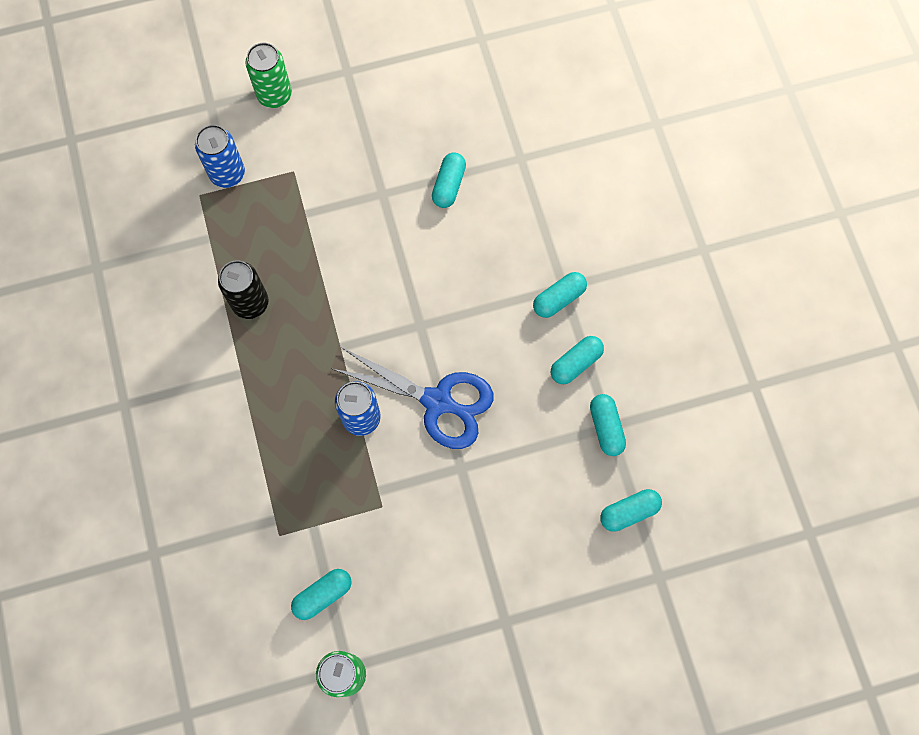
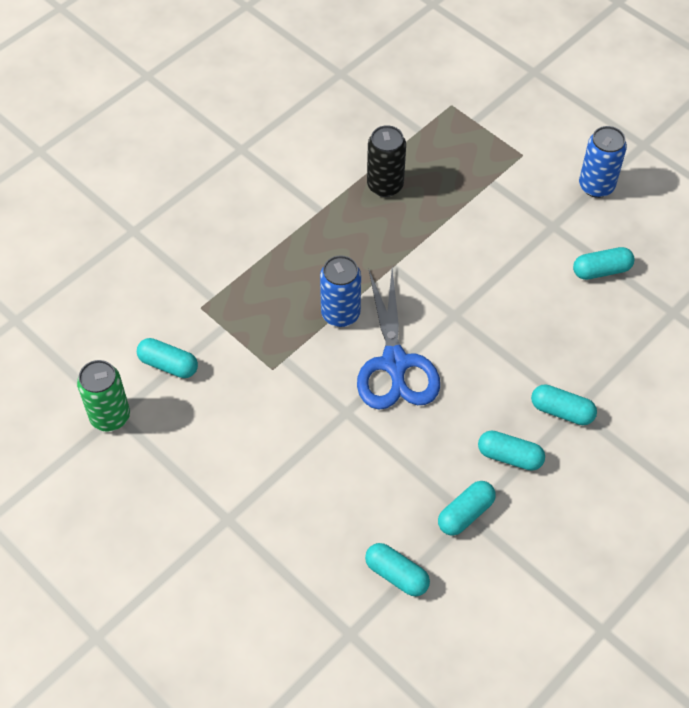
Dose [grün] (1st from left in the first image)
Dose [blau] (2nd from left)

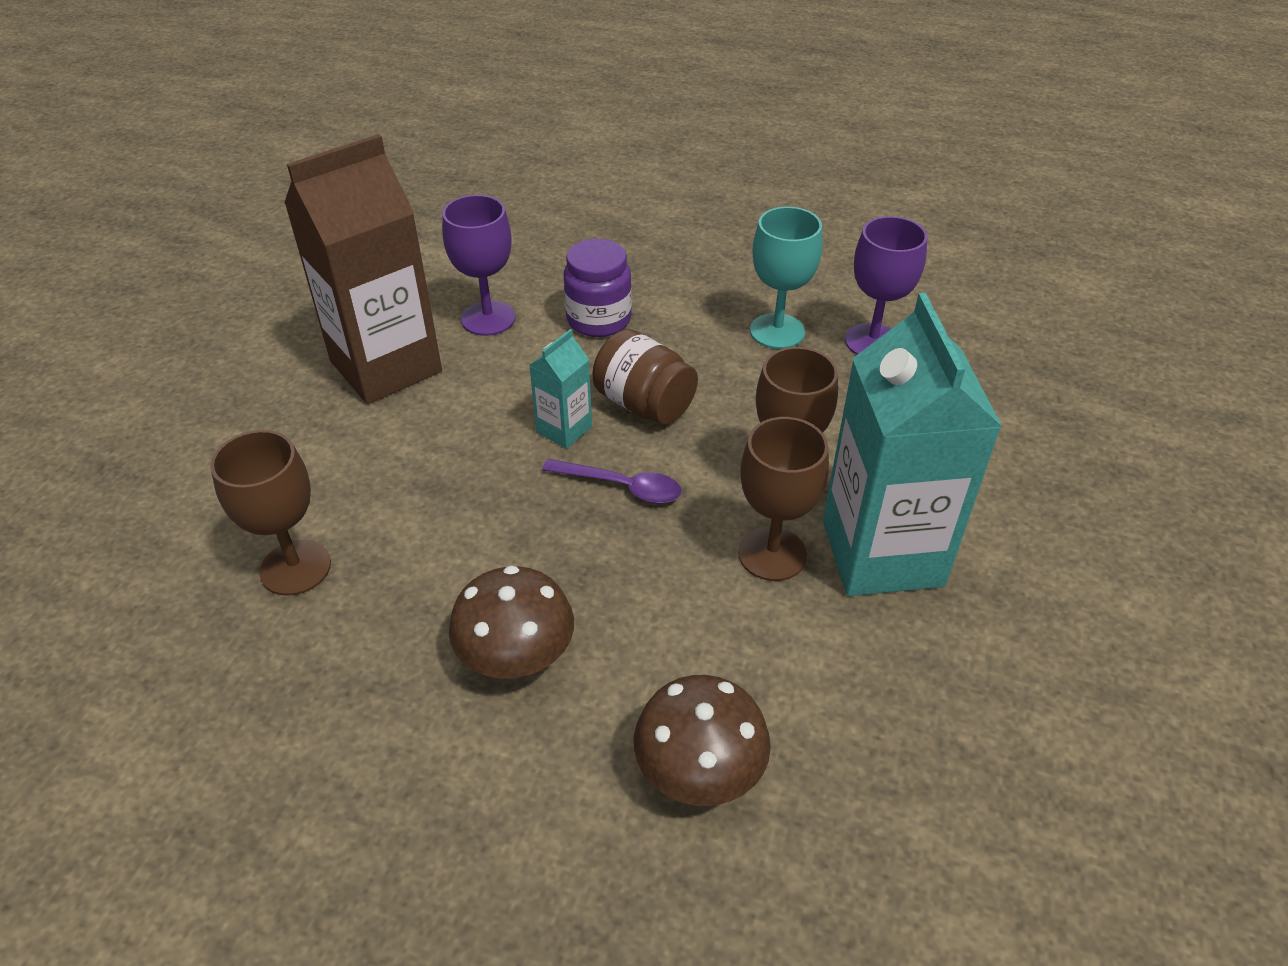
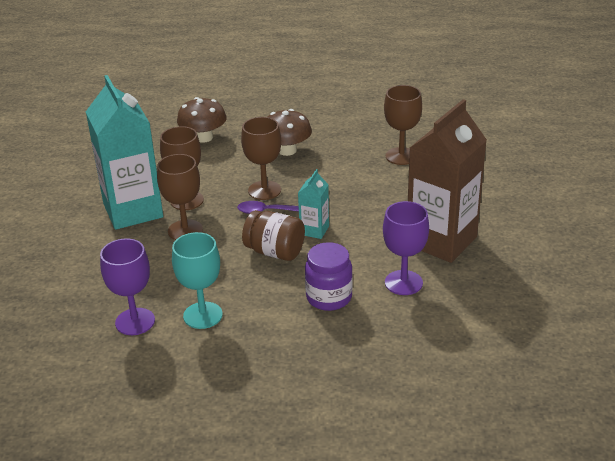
Kelch [braun] (3rd from left)

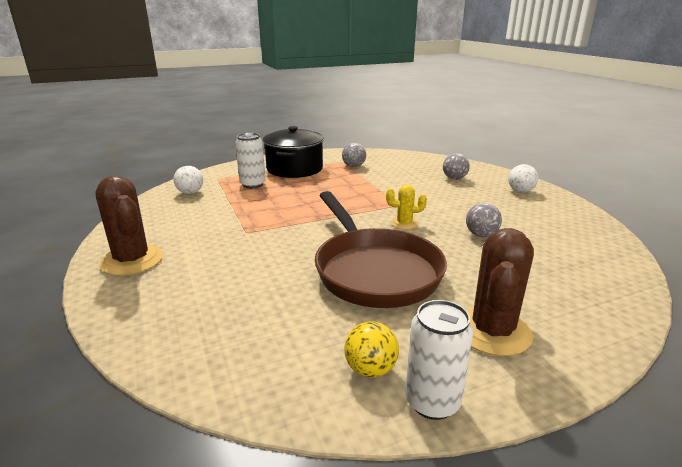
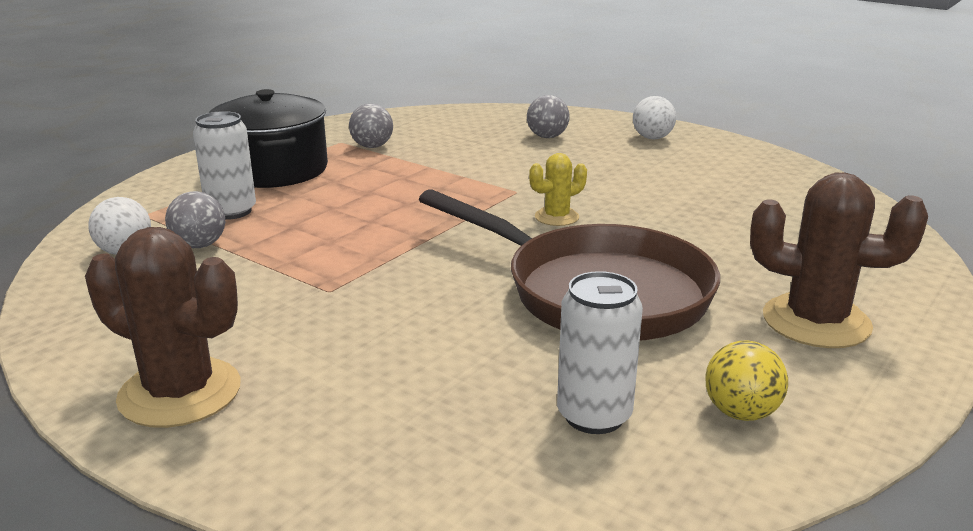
Dose [weiß] (2nd from left)
Ball [grau] (1st from left)
Kaktus [braun] (2nd from left)

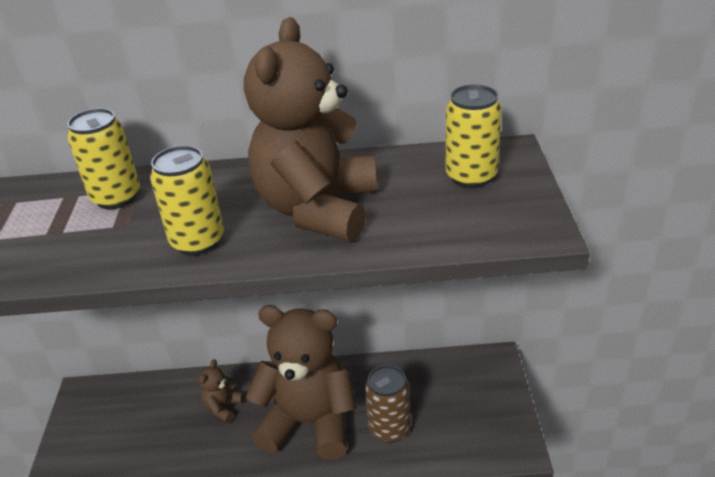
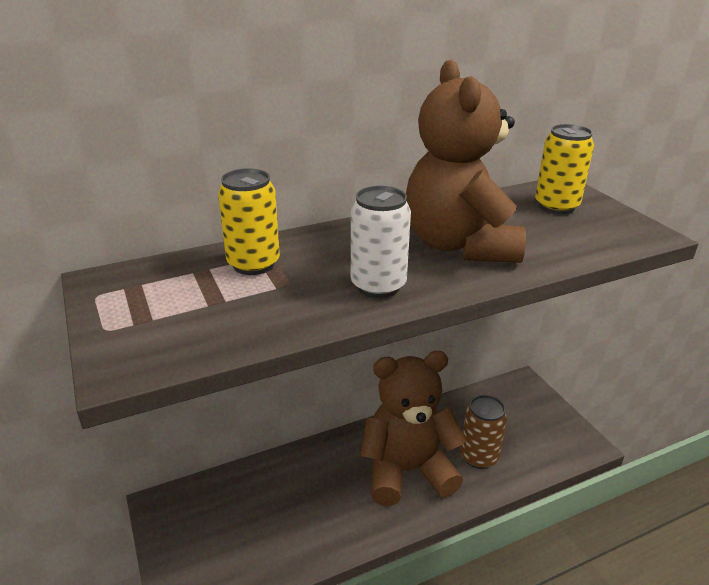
Teddybär [braun] (1st from left in the first image)
Dose [weiß]

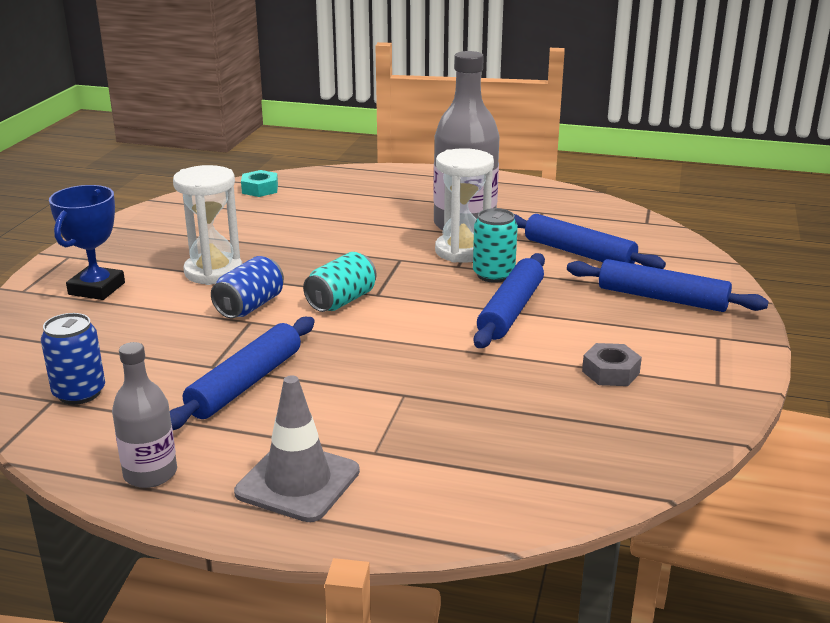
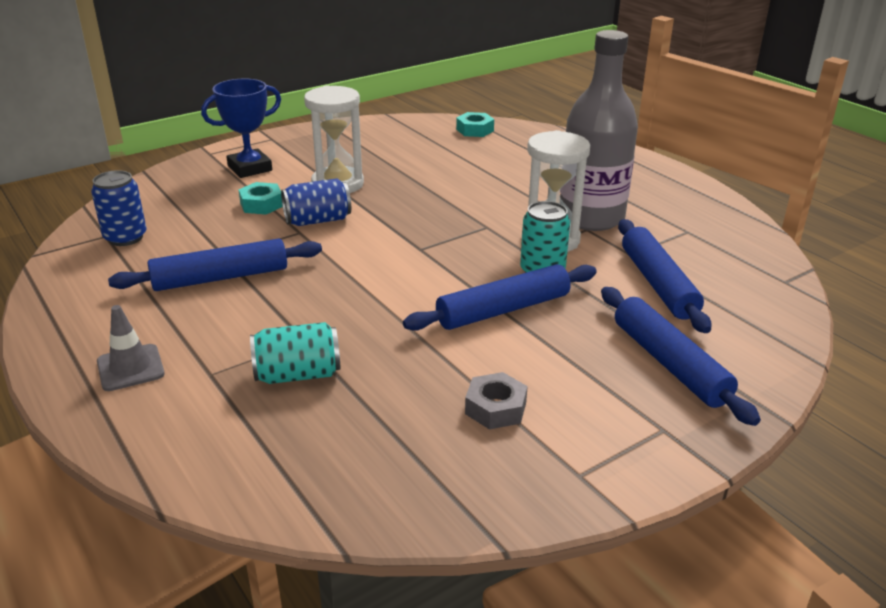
Flasche [grau] (1st from left in the first image)
Sechskantmutter [türkis] (1st from left)
Dose [türkis] (1st from left)
Leitkegel [grau]

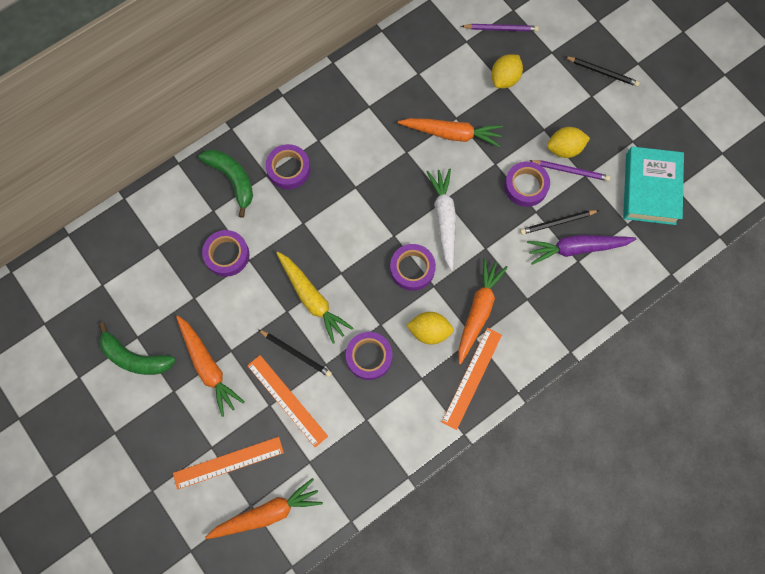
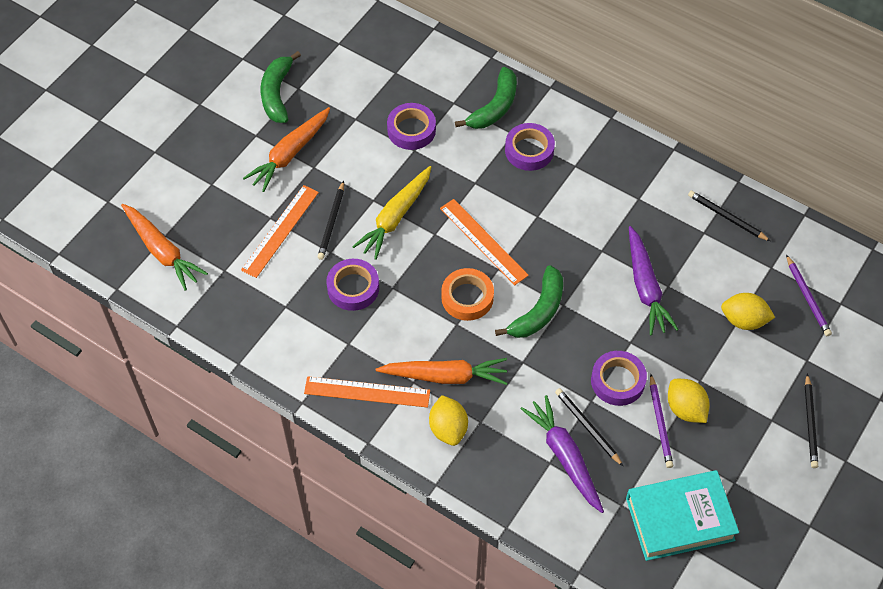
Bleistift [schwarz] (3rd from left)
Lineal [orange] (3rd from left)
Zitrone [gelb] (1st from left)
Banane [grün] (3rd from left)
Klebeband [orange]
Karotte [lila] (2nd from left)

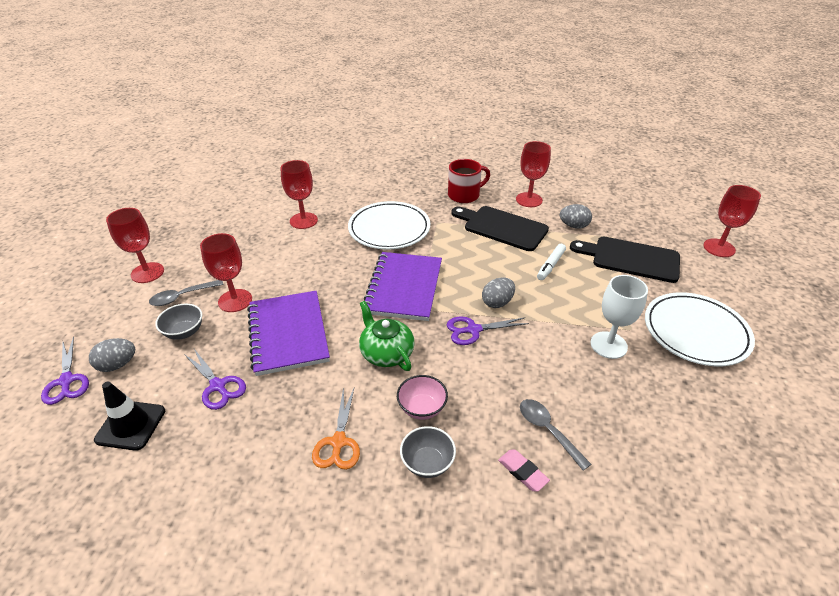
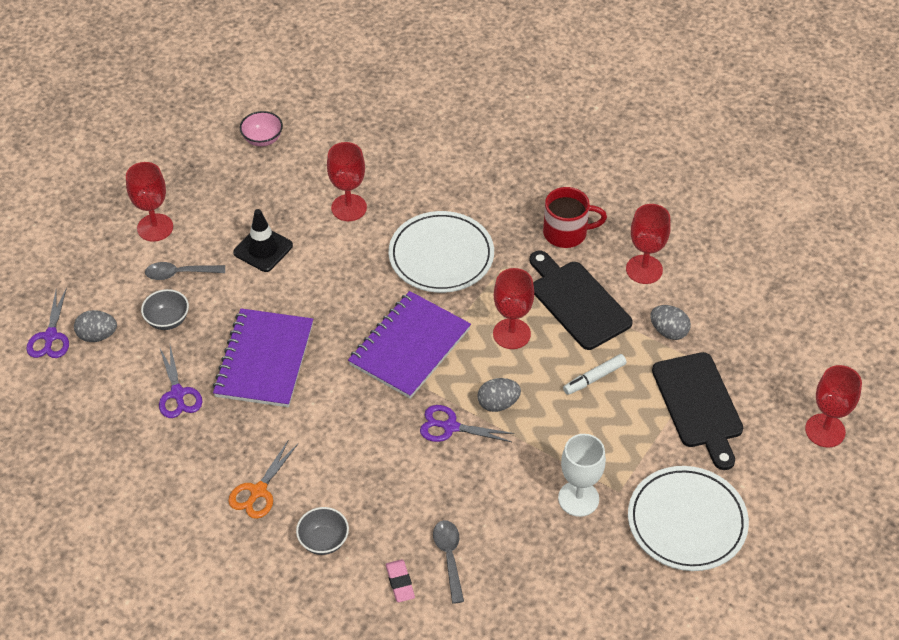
Teekanne [grün]
Leitkegel [schwarz]
Kelch [rot] (3rd from left)
Schüssel [rosa]
Schneidebrett [schwarz] (2nd from left)

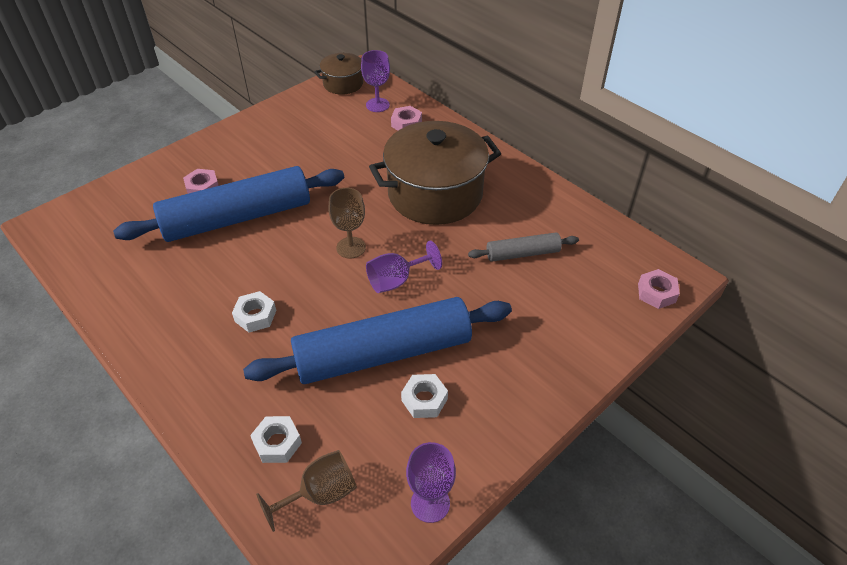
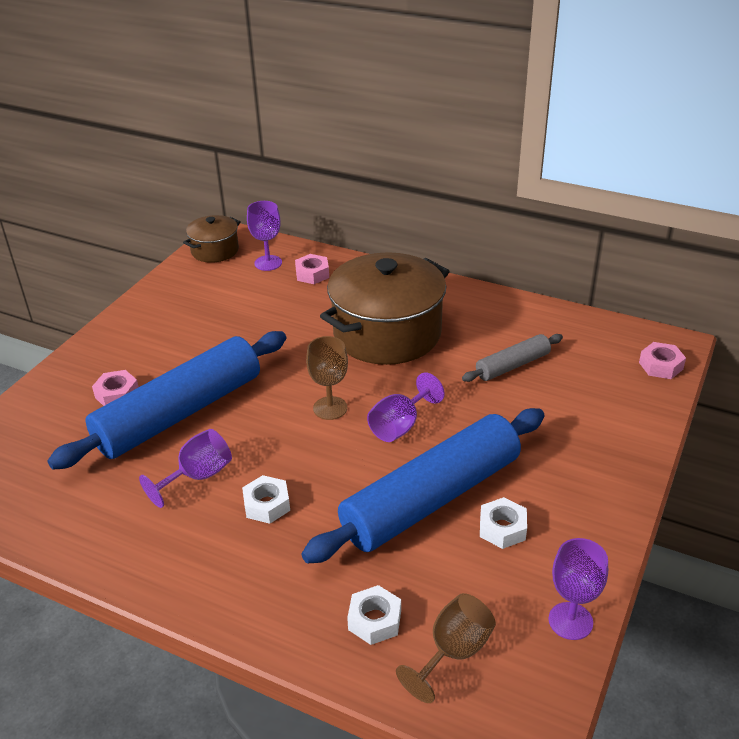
Kelch [lila] (1st from left)

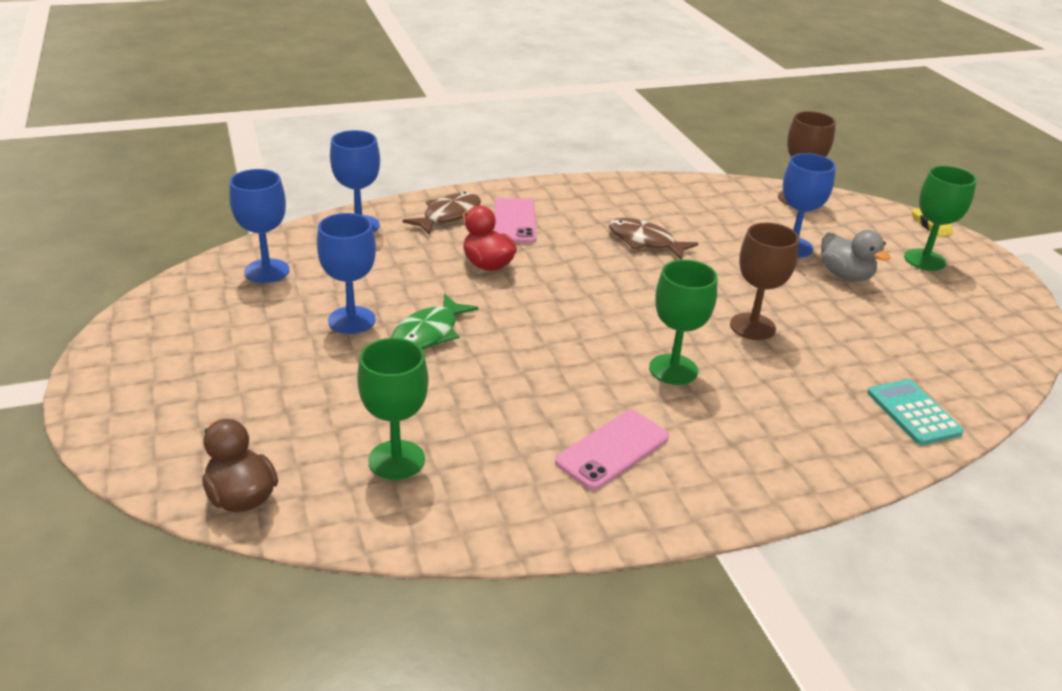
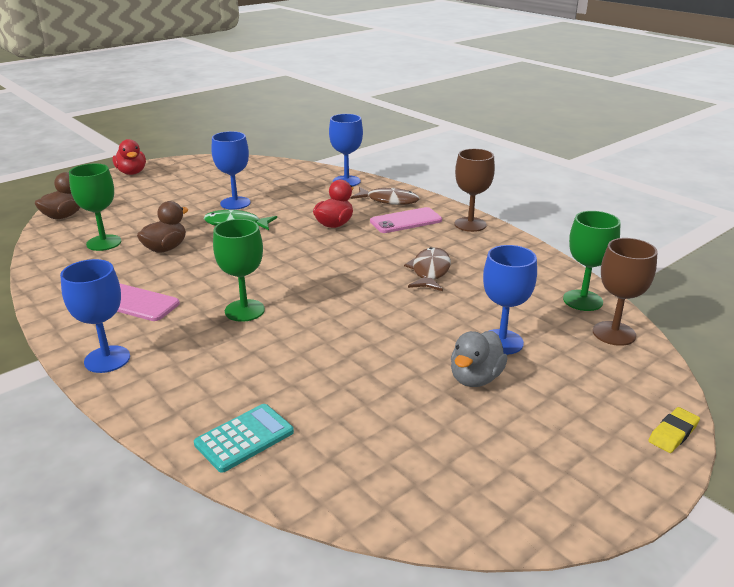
Ente [rot] (1st from left)
Ente [braun] (2nd from left)
Kelch [blau] (1st from left)
Kelch [braun] (1st from left)
Kelch [grün] (3rd from left)

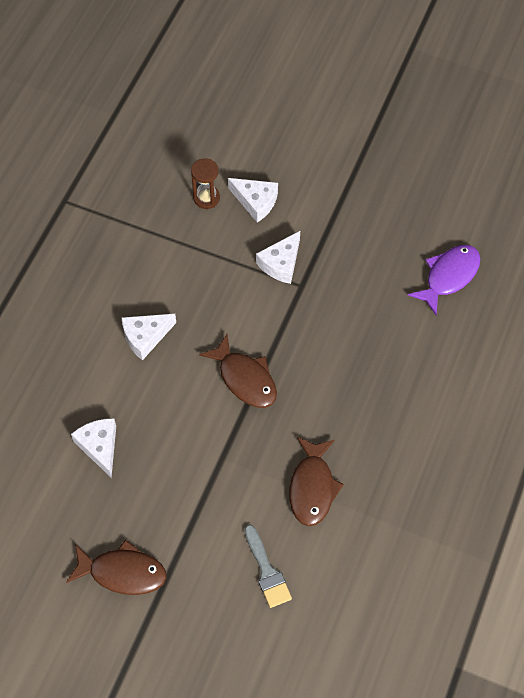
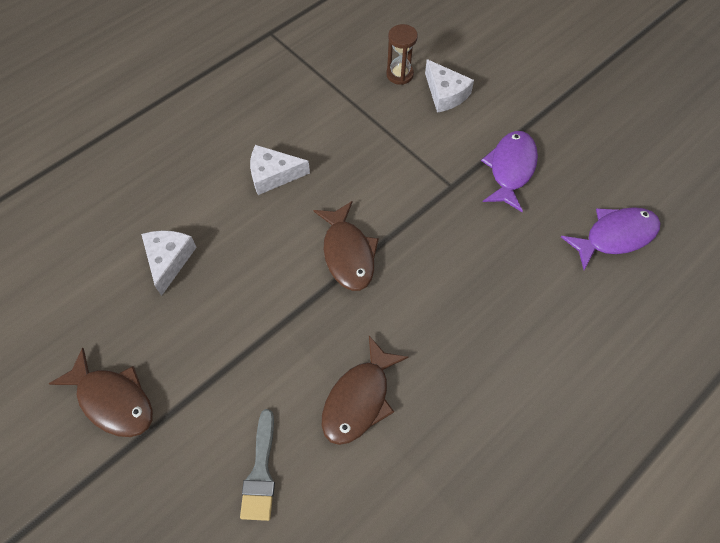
Käse [weiß] (4th from left in the first image)
Fisch [lila] (1st from left)

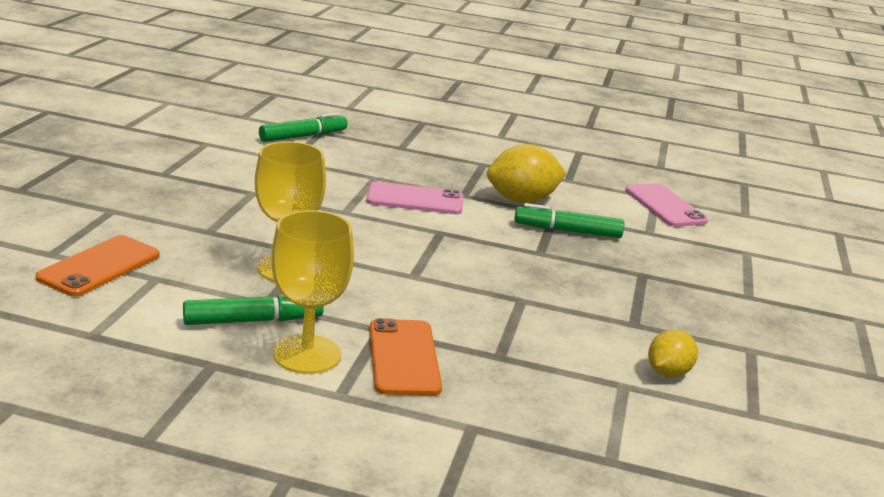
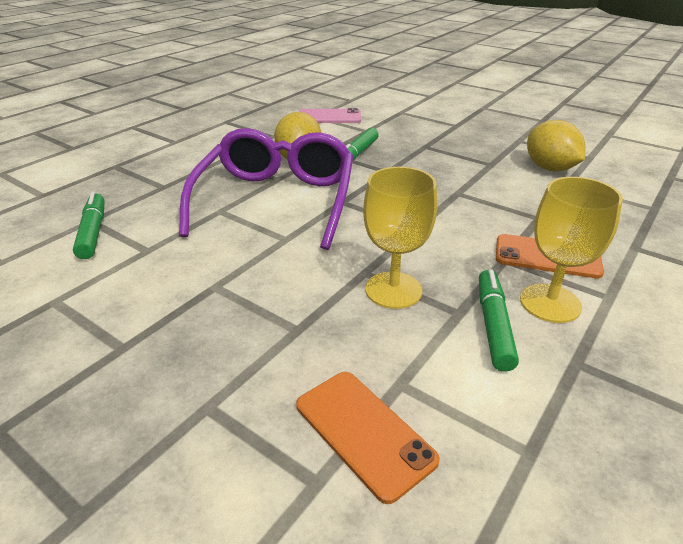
Brille [lila]
Zitrone [gelb] (2nd from left)

